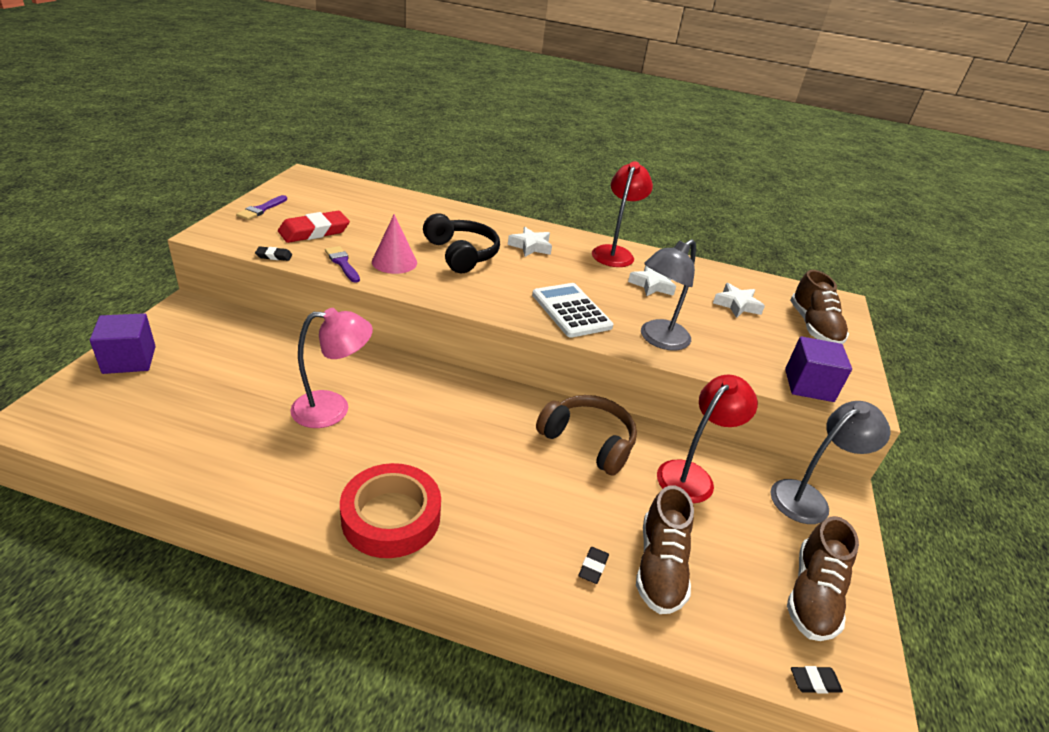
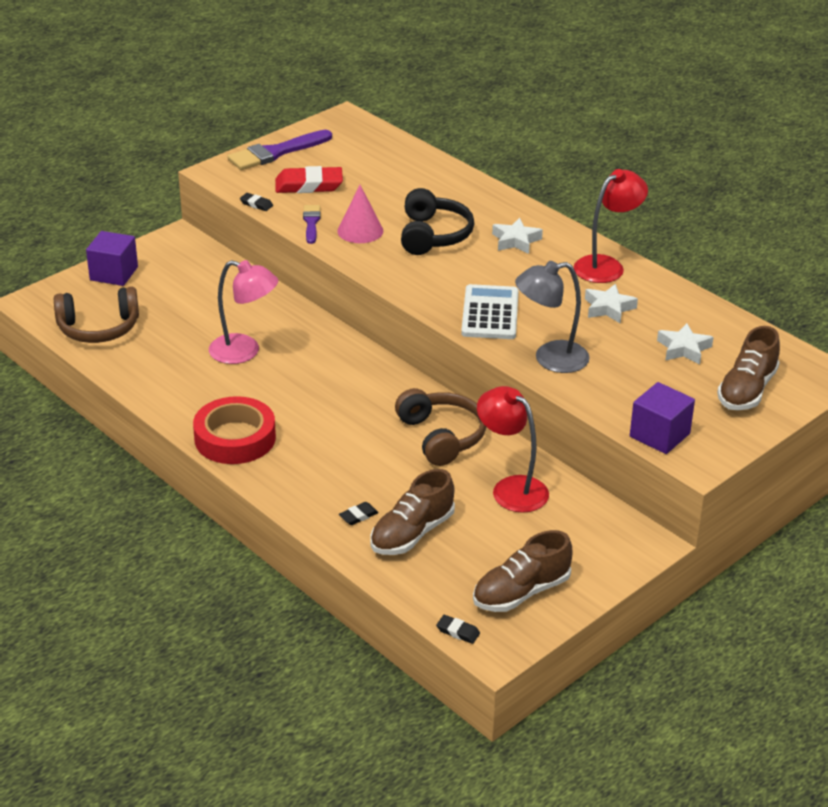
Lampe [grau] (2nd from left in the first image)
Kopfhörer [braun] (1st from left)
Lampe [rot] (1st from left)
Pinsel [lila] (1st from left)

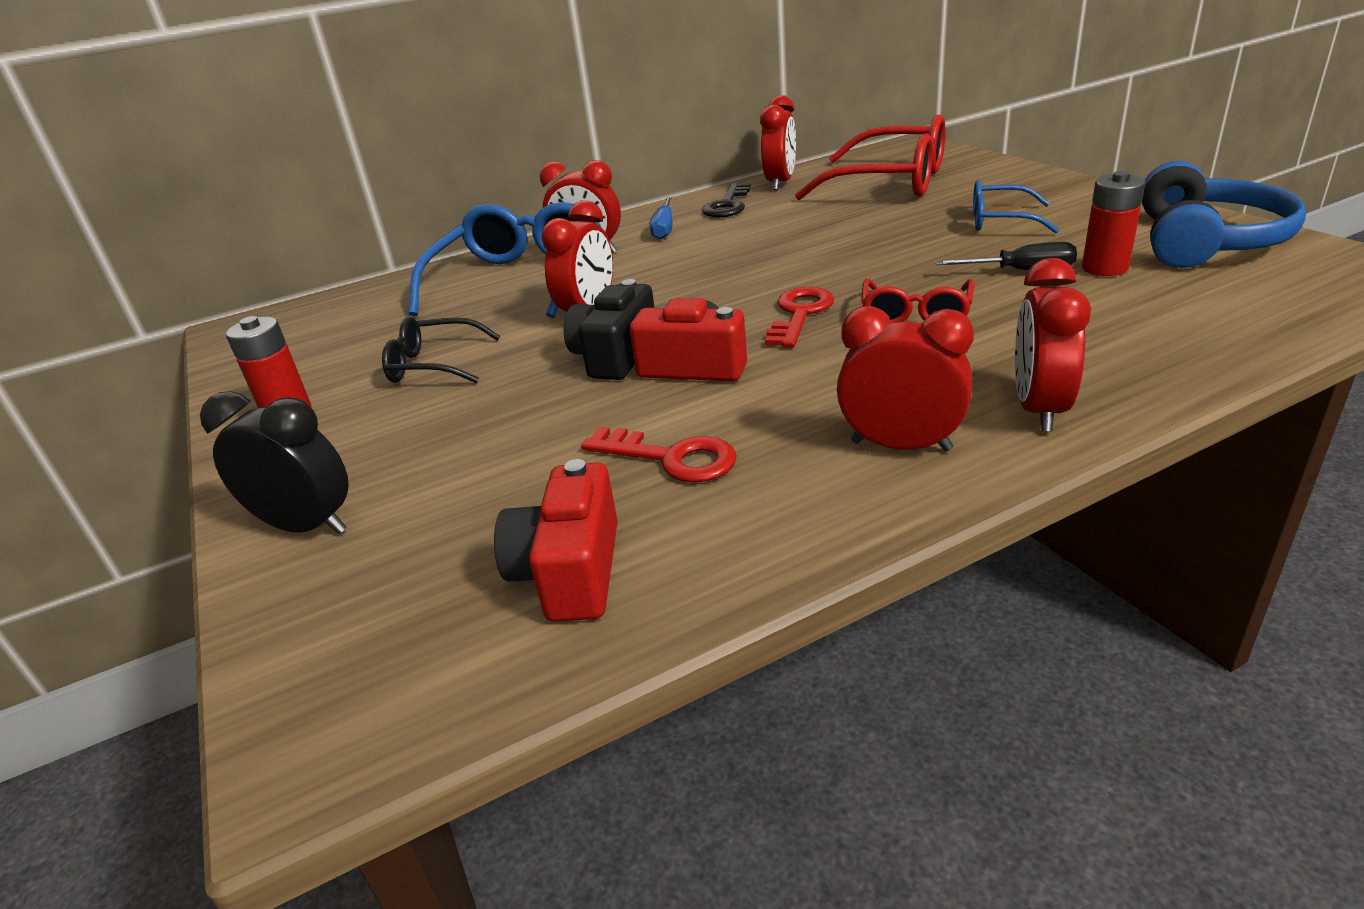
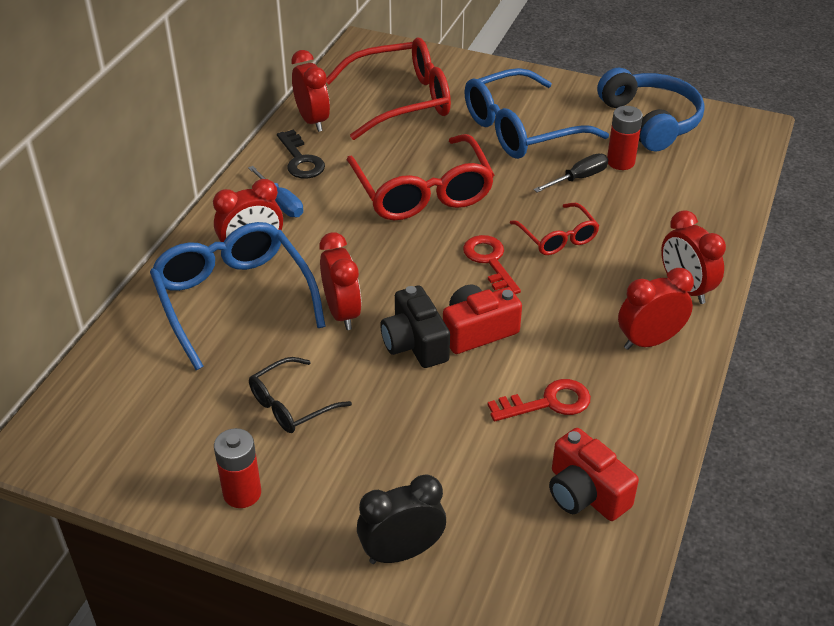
Brille [rot] (2nd from left)
Brille [blau] (2nd from left)

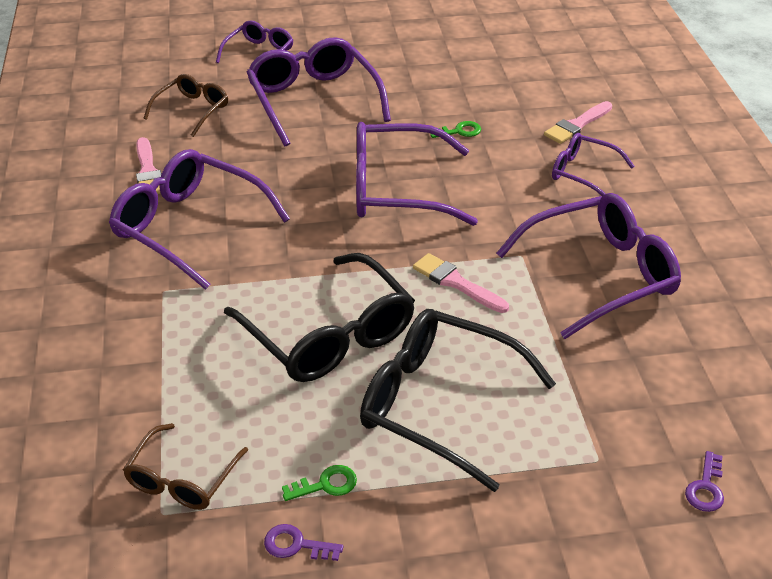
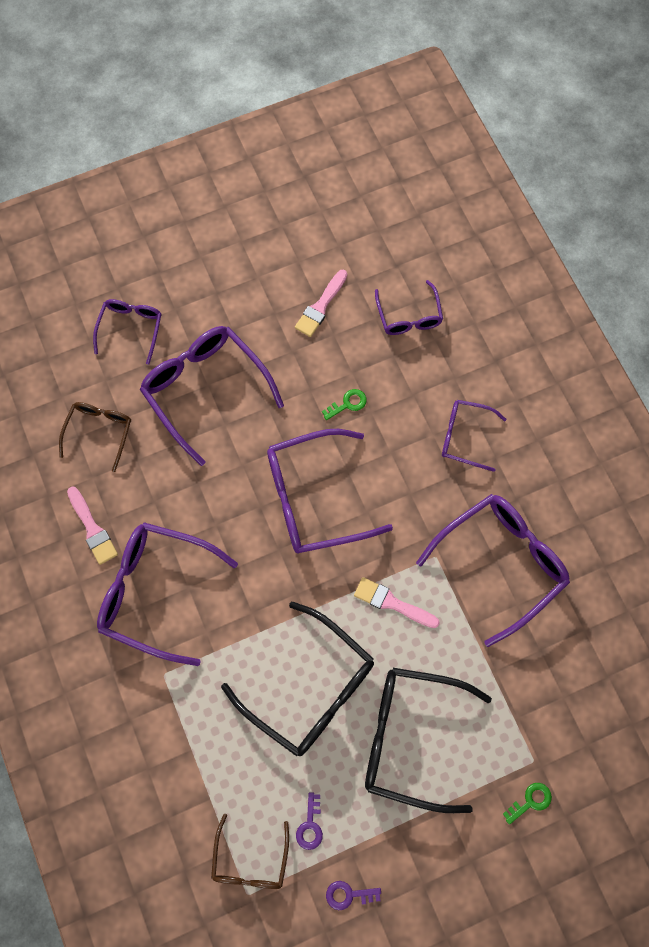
Brille [lila] (5th from left)
Schlüssel [grün] (2nd from left)
Pinsel [rosa] (2nd from left)
Schlüssel [lila] (1st from left)

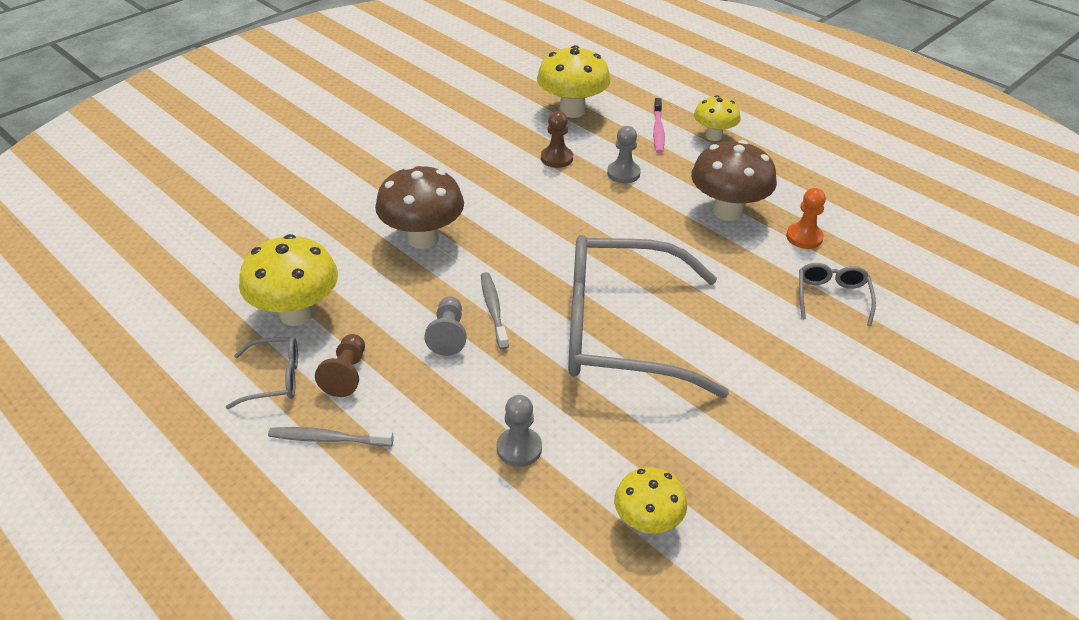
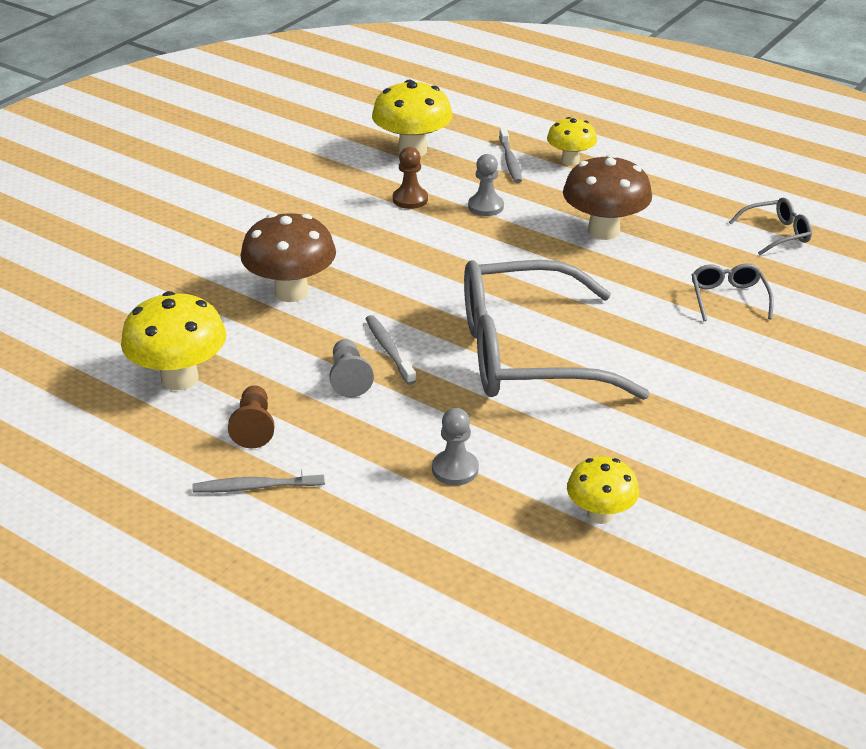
Bauer [orange]
Brille [grau] (3rd from left)
Zahnbürste [grau] (3rd from left)

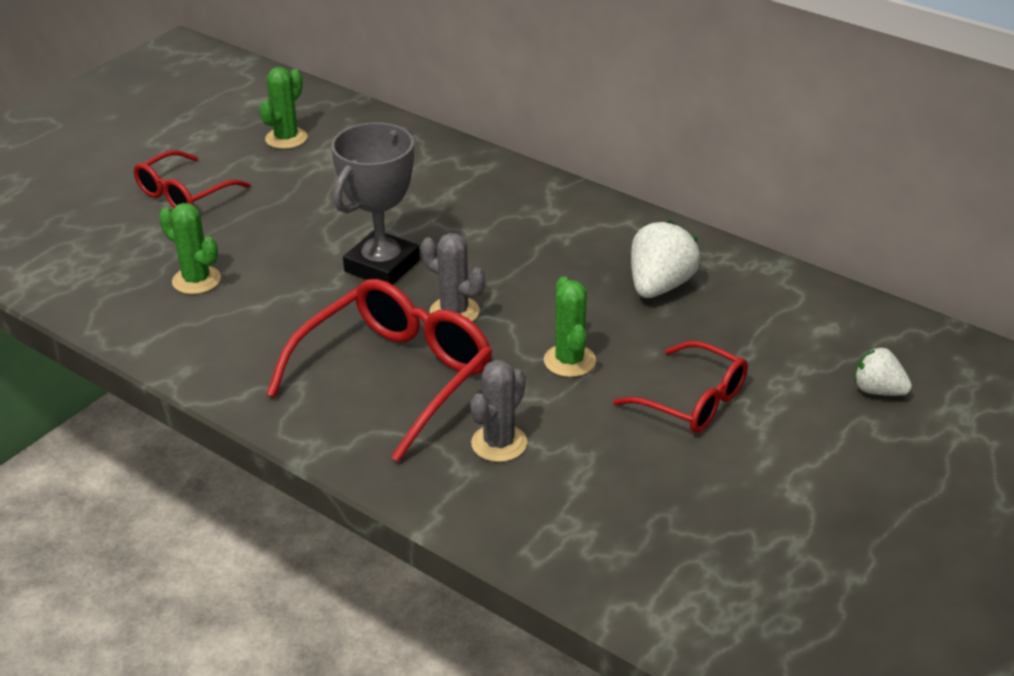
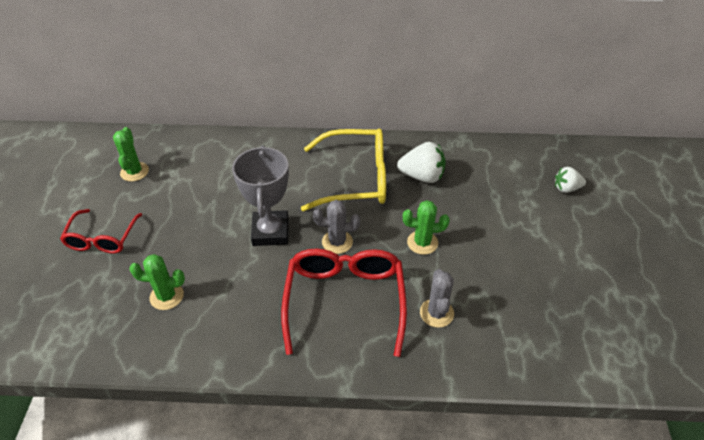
Brille [rot] (3rd from left in the first image)
Brille [gelb]
Kaktus [grün] (3rd from left)
Erdbeere [weiß] (1st from left)

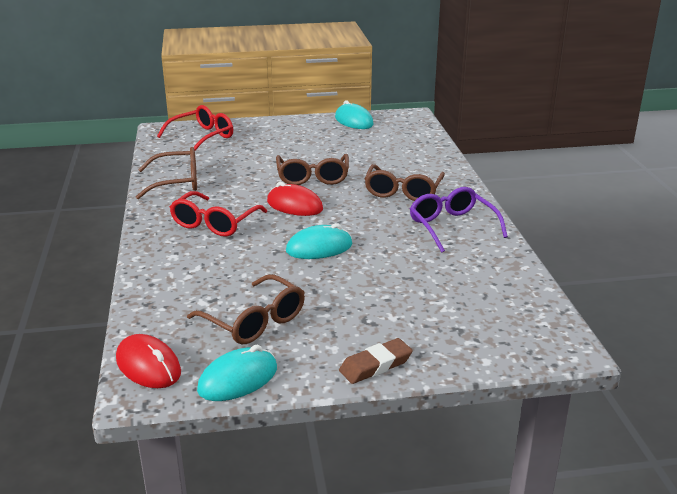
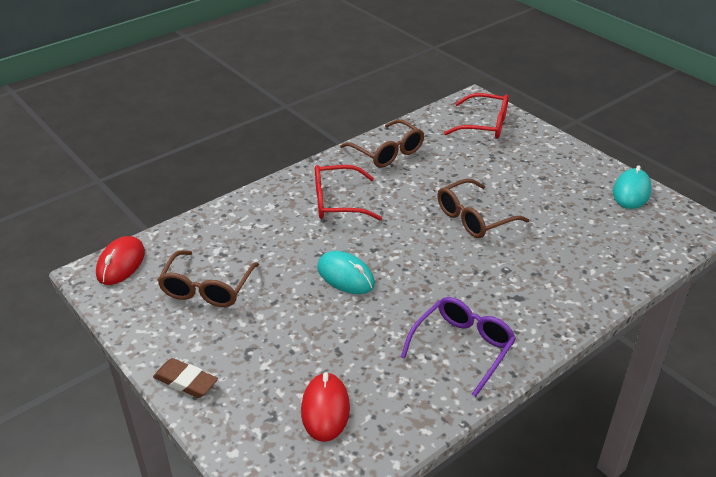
Computermaus [türkis] (1st from left in the first image)
Brille [braun] (4th from left in the first image)
Computermaus [rot] (2nd from left)

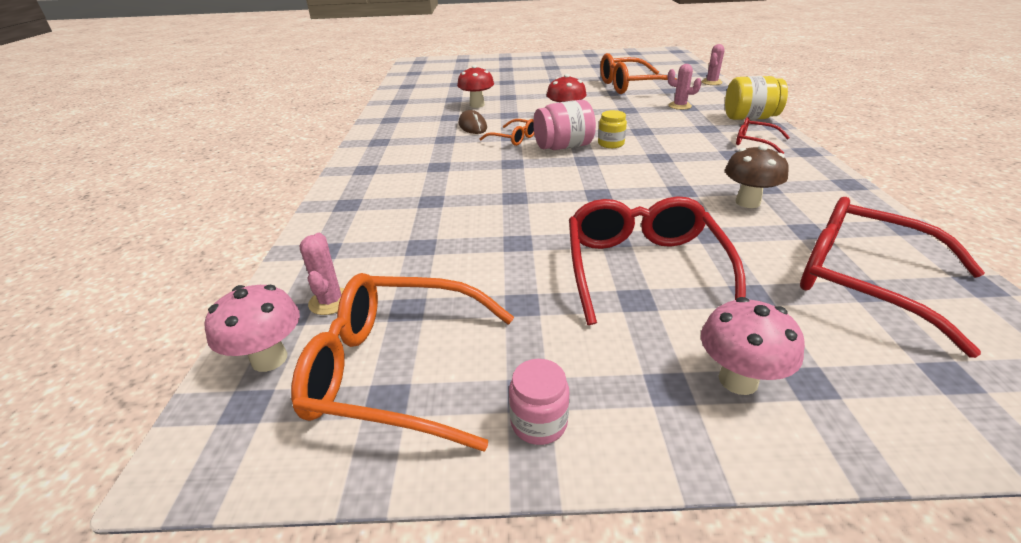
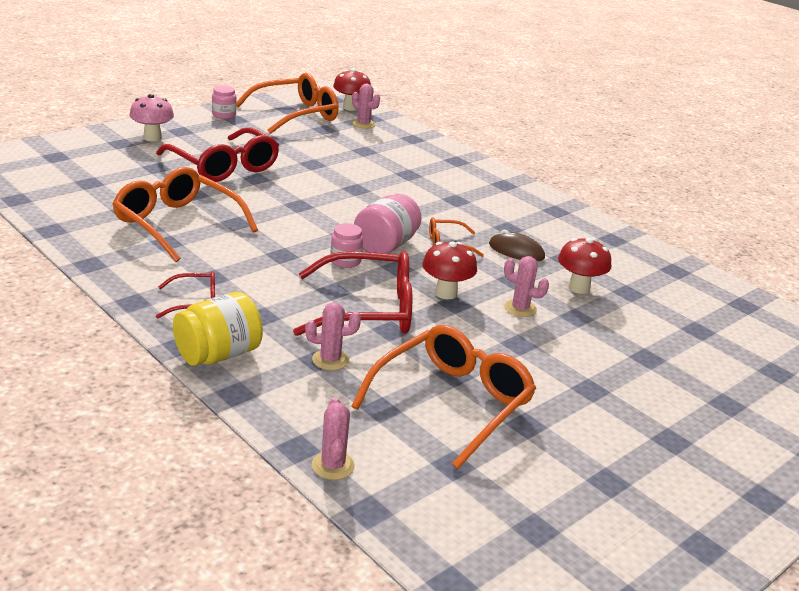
Kaktus [rosa] (4th from left)
Brille [rot] (3rd from left)
Brille [orange] (1st from left)
Pilz [rot] (1st from left)
Einmachglas [rosa] (2nd from left)

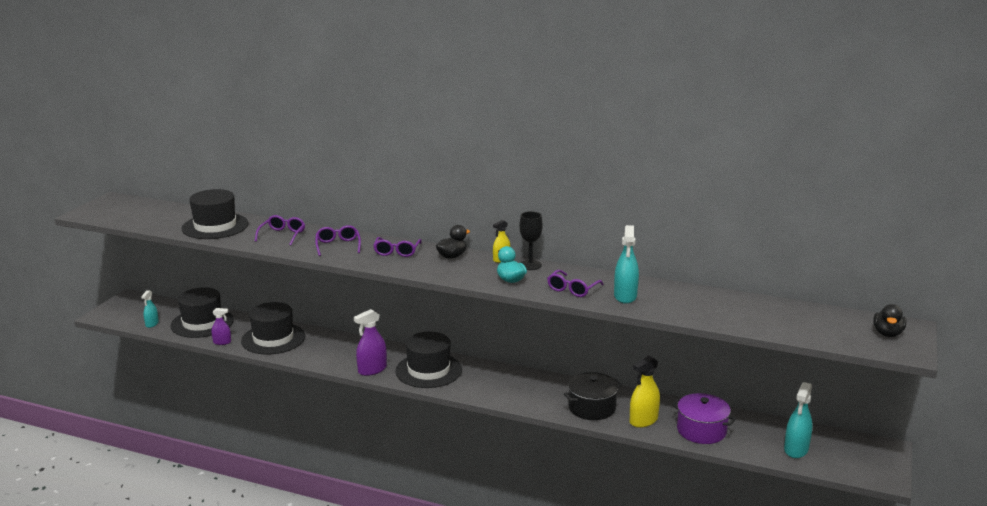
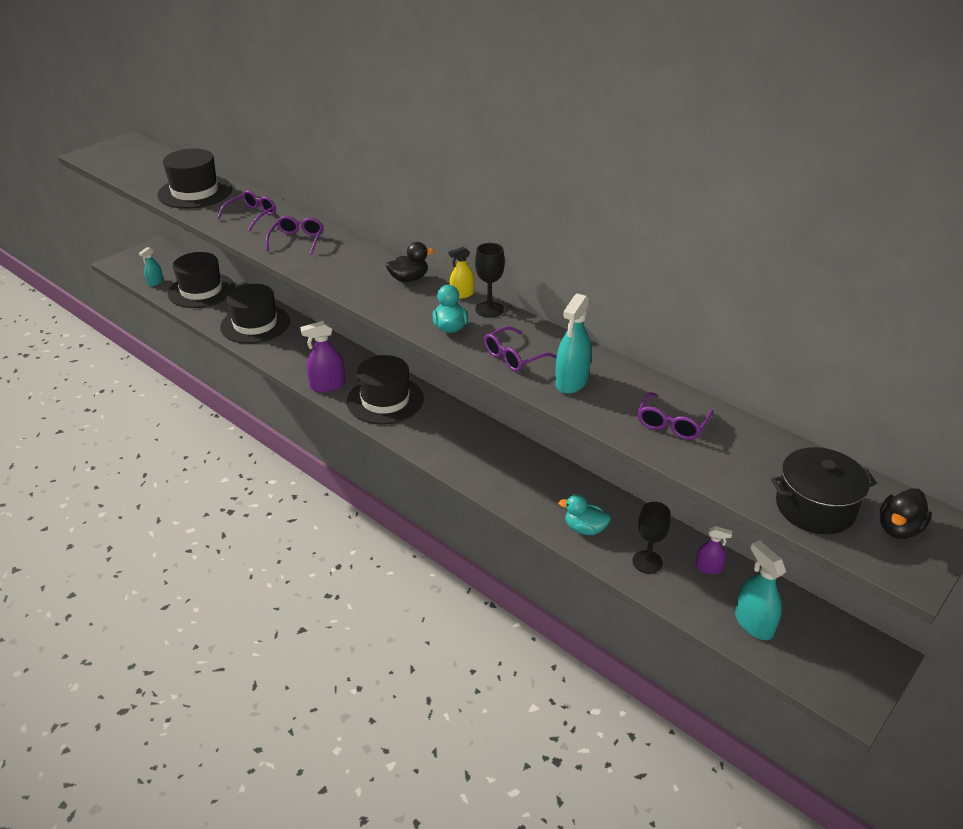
Sprühflasche [lila] (2nd from left)
Brille [lila] (4th from left)
Kochtopf [schwarz]
Ente [türkis] (2nd from left)
Kelch [schwarz] (2nd from left)
Sprühflasche [türkis] (3rd from left)

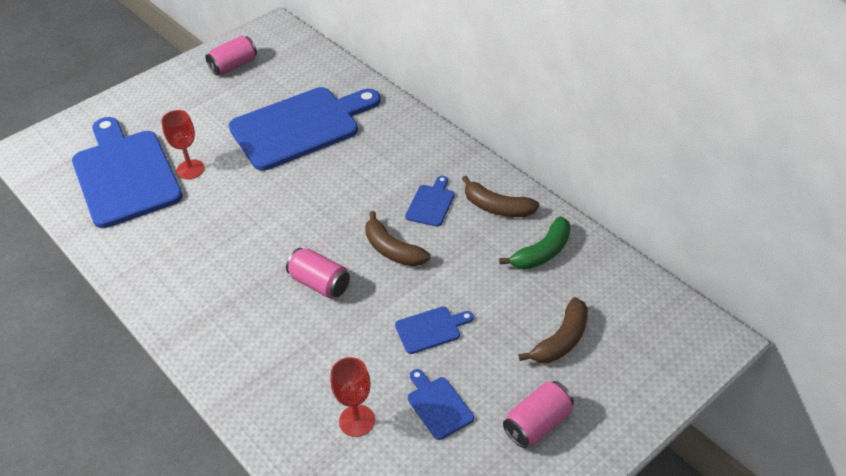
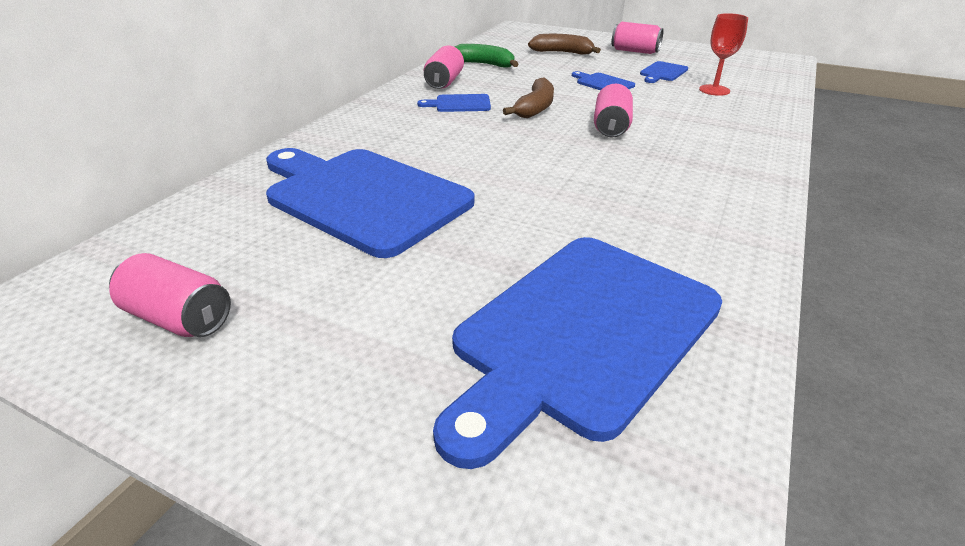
Kelch [rot] (1st from left in the first image)
Dose [rosa] (2nd from left)

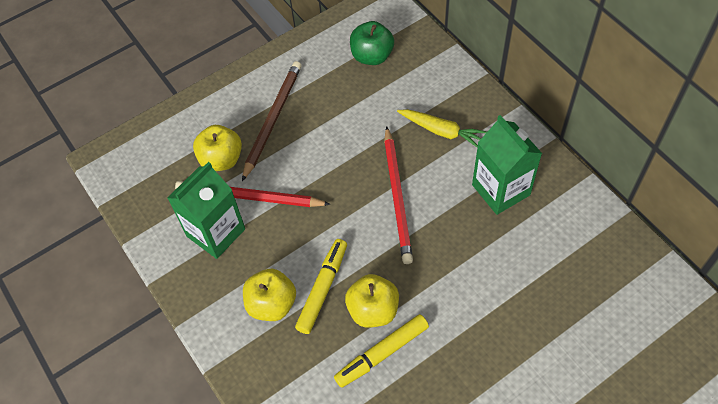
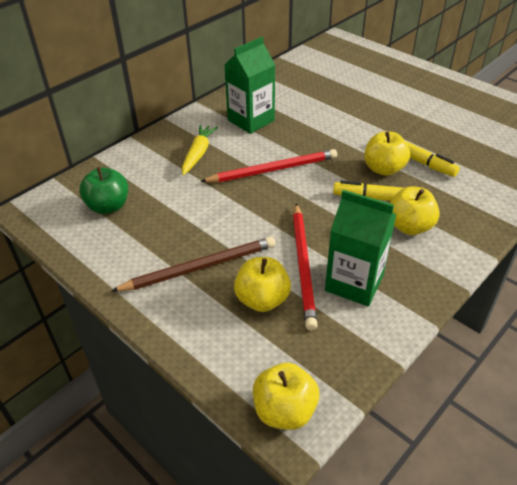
Apfel [gelb] (2nd from left)
Bleistift [braun]

